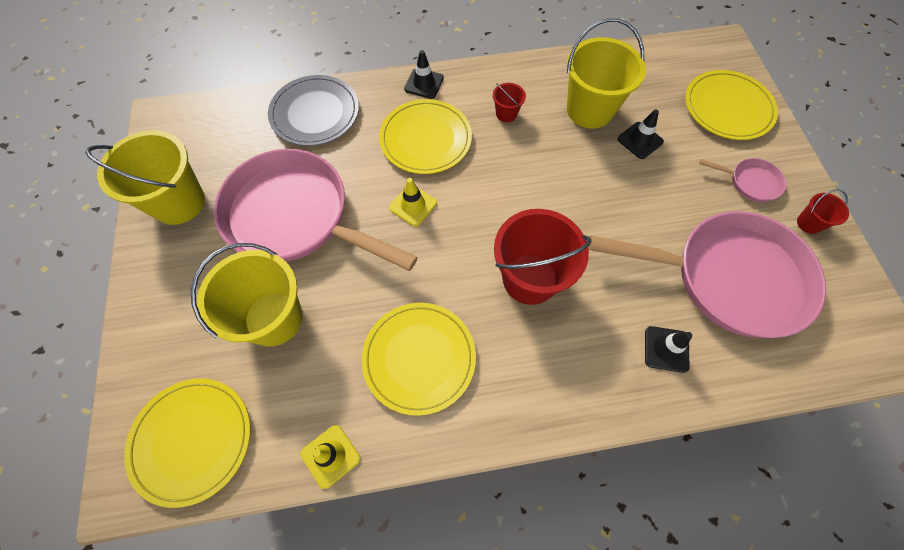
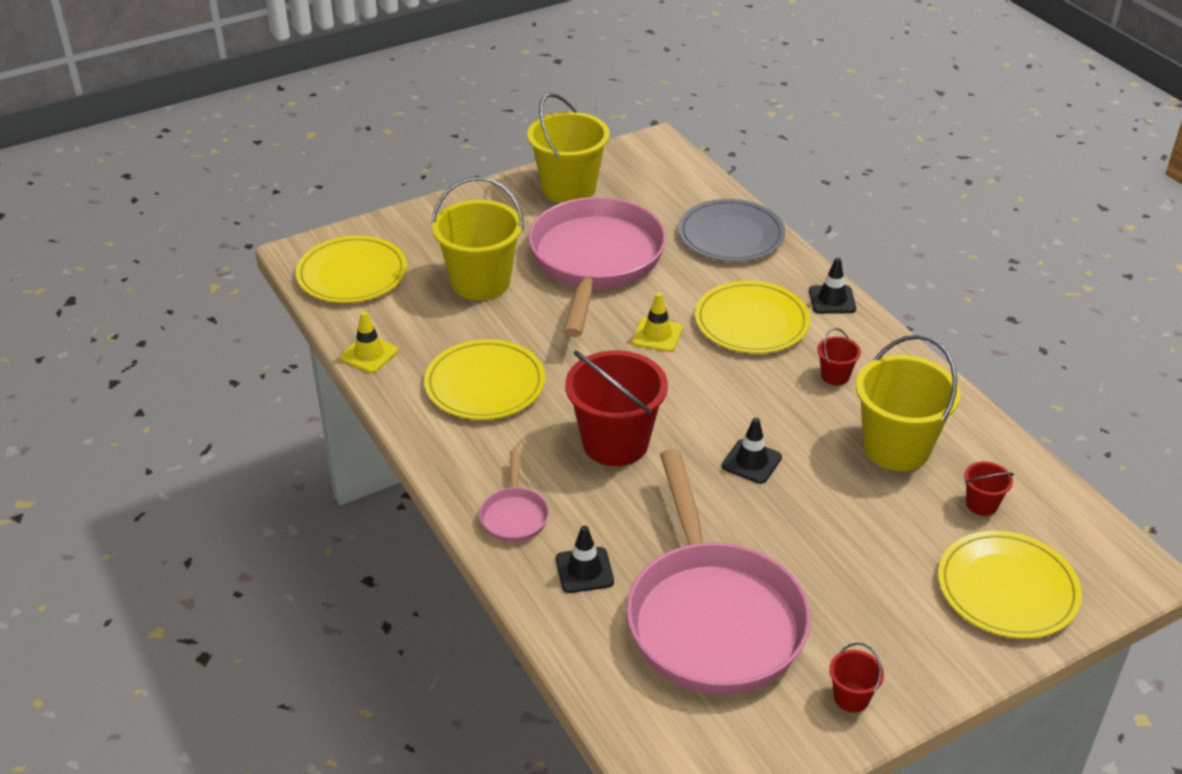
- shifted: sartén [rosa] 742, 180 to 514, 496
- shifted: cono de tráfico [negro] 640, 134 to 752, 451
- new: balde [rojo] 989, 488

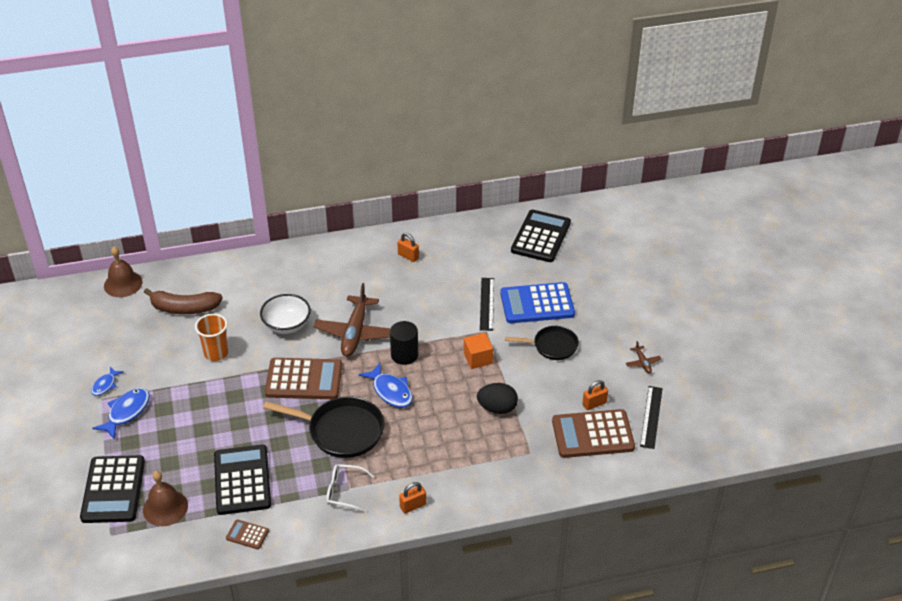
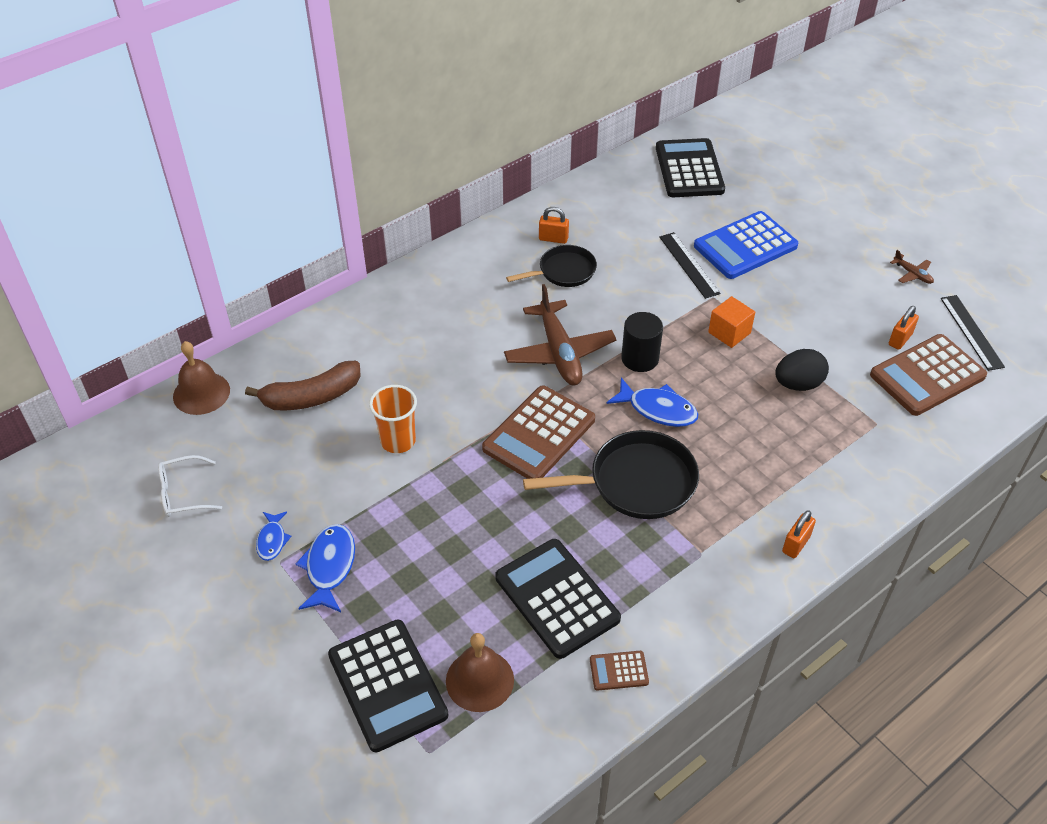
- shifted: gafas [blanco] 350, 488 to 190, 486
- rotated: calculadora [marrón] 303, 378 = 538, 432 150 degrees clockwise
- shifted: sartén [negro] 542, 343 to 551, 266
- gone: cuenco [blanco] 285, 314

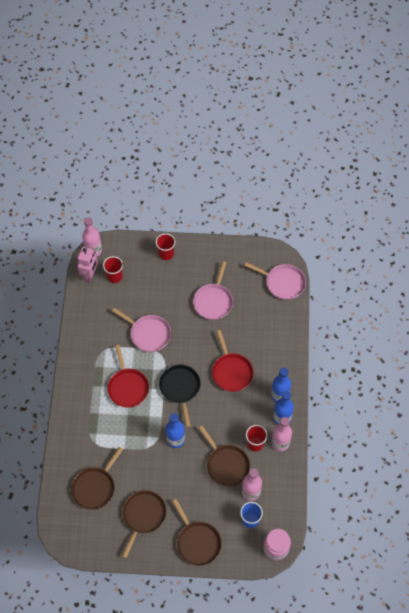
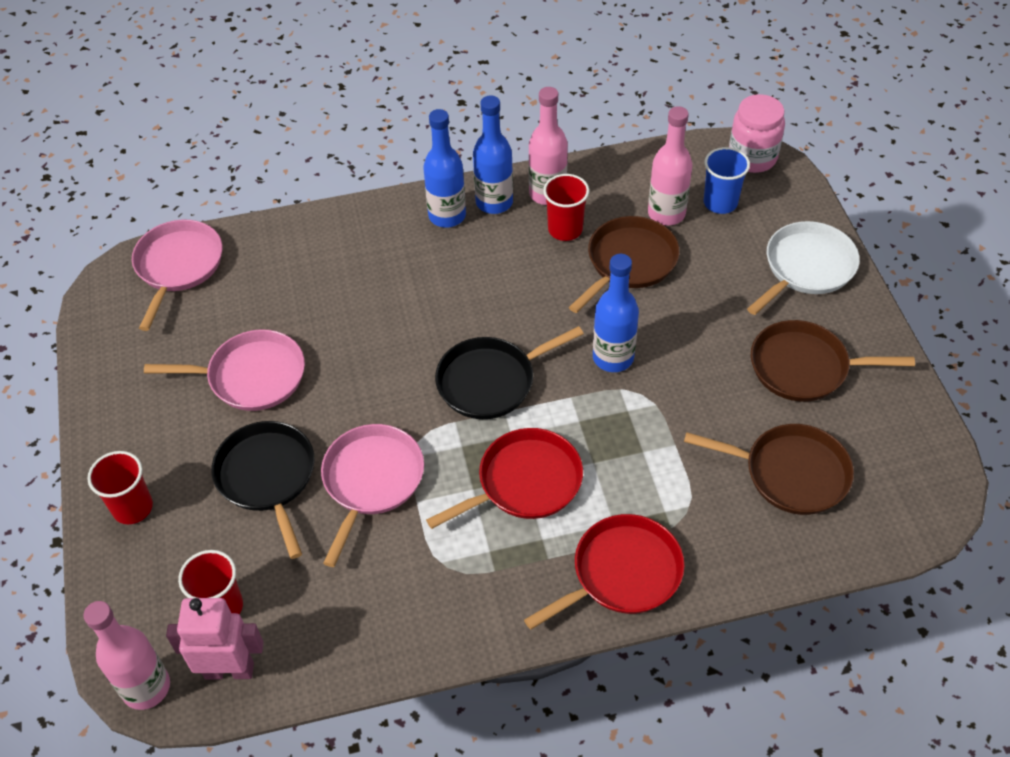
- new: sartén [negro] 263, 490
- shifted: sartén [rojo] 232, 361 to 604, 572
- repainted: sartén [marrón] 197, 532 to sartén [blanco] 803, 268

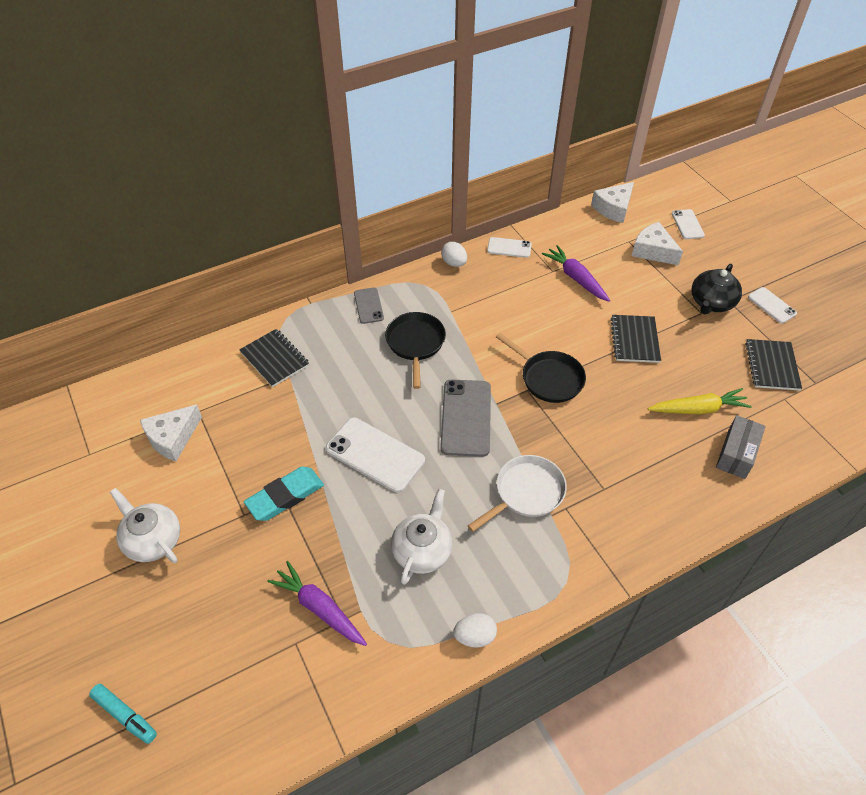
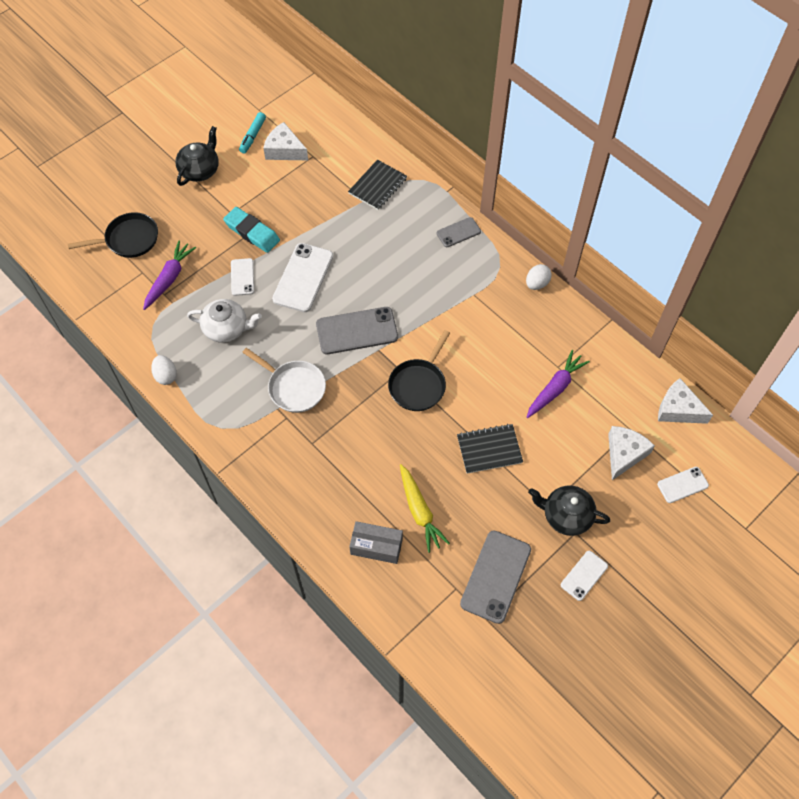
- shifted: sartén [negro] 415, 350 to 113, 235
- repainted: tetera [blanco] 145, 525 to tetera [negro] 197, 156
- shifted: móvil [blanco] 509, 247 to 242, 277
- shifted: rotulador [turquesa] 123, 714 to 252, 132
- swapped: cuaderno [negro] 773, 365 to móvil [gris] 495, 577

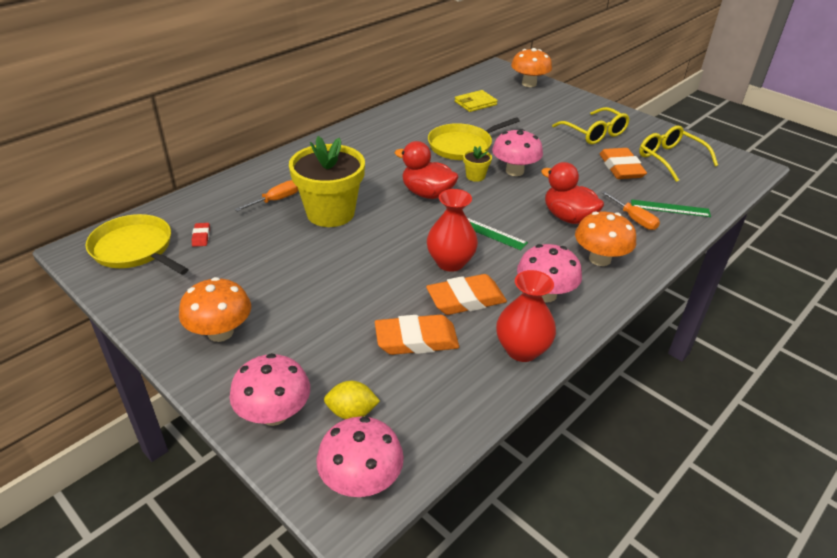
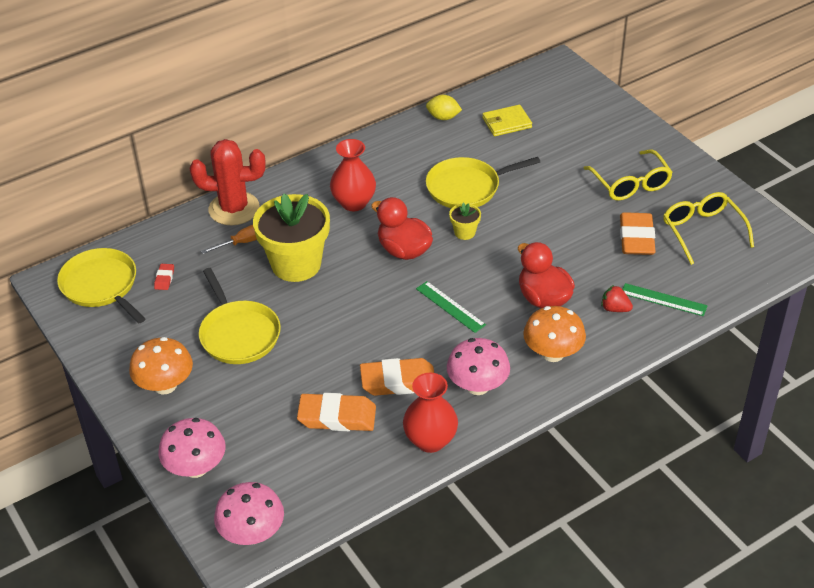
- new: cactus [rojo] 228, 182
- new: sartén [amarillo] 240, 316
- shifted: florero [rojo] 452, 230 to 353, 175
- shifted: limón [amarillo] 352, 400 to 444, 107
- swapped: destornillador [naranja] 630, 210 to fresa [rojo] 617, 298
- gone: seta [rosa] 517, 152
- gone: seta [naranja] 531, 67

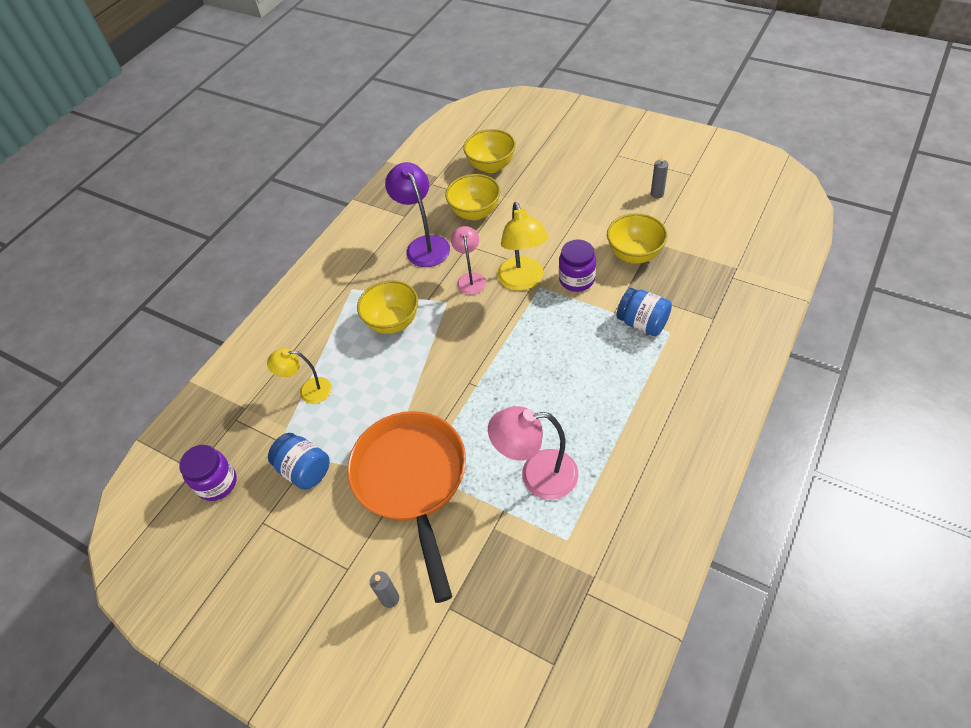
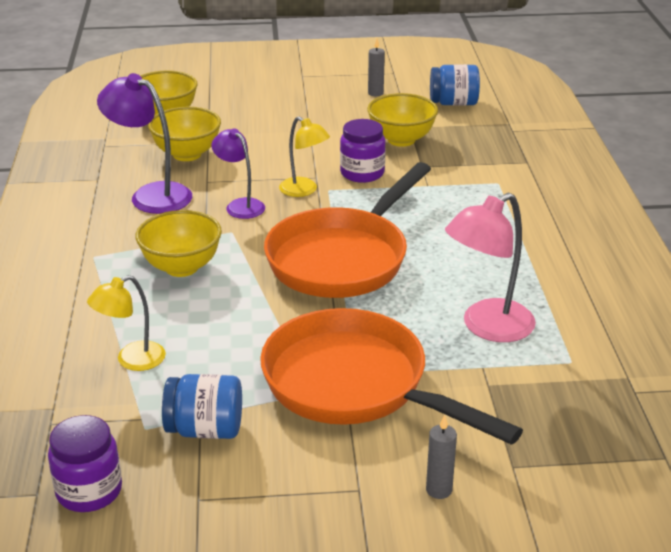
- repainted: lámpara [rosa] 468, 260 to lámpara [morado] 238, 173
- new: sartén [naranja] 347, 230
- scaled: lámpara [amarillo] 522, 246 = 304, 156 x0.64
- shifted: tarro [azul] 644, 312 to 455, 85

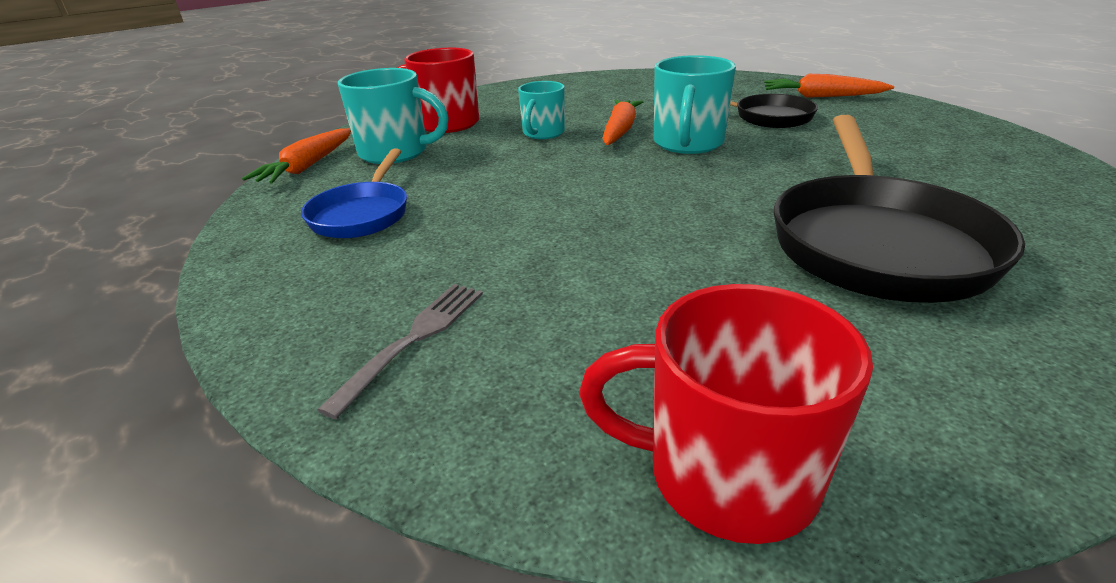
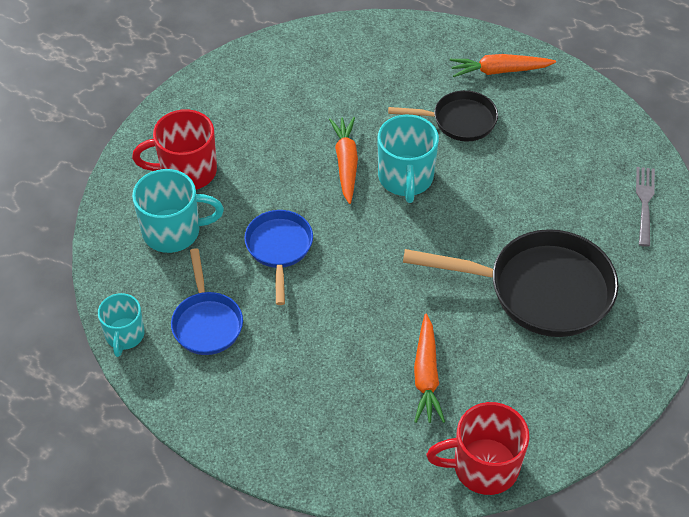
- shifted: taza [turquesa] 541, 110 to 121, 325
- new: sartén [azul] 278, 257
- rotated: sartén [negro] 899, 209 = 511, 283 75 degrees counterclockwise
- shifted: zanahoria [naranja] 296, 156 to 429, 368
- shifted: tenedor [gris] 400, 351 to 645, 207

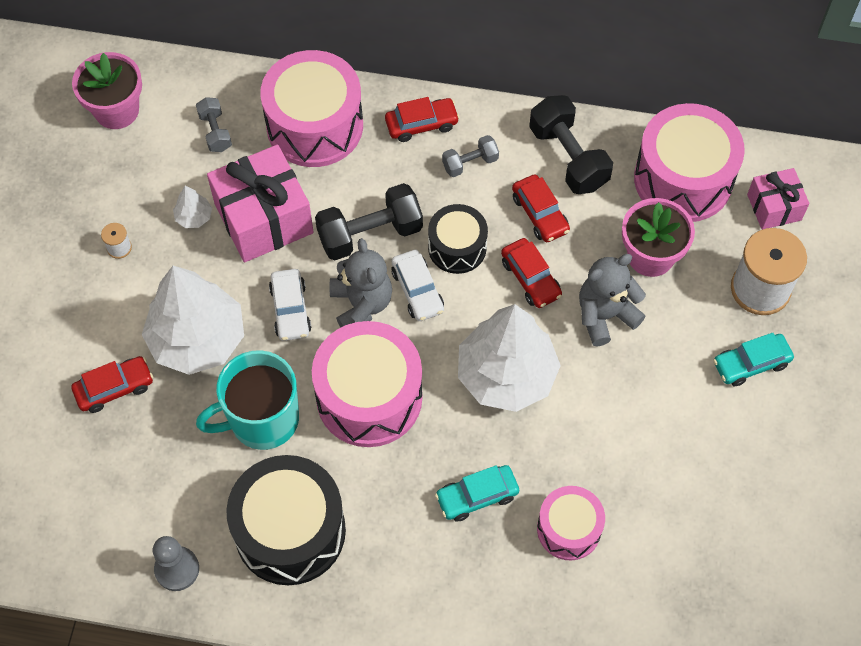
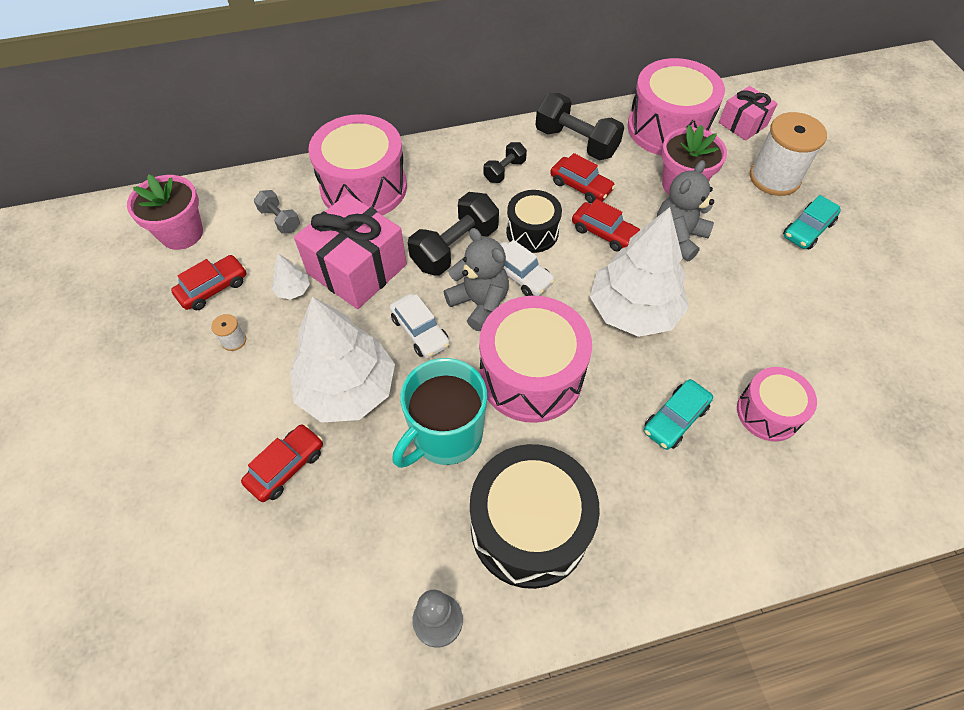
- shifted: coche [rojo] 422, 119 to 208, 282
- repainted: mancuerna [gris] 470, 156 to mancuerna [negro] 505, 162

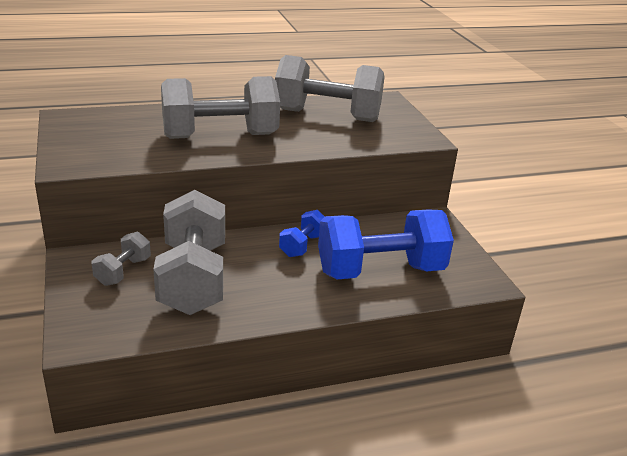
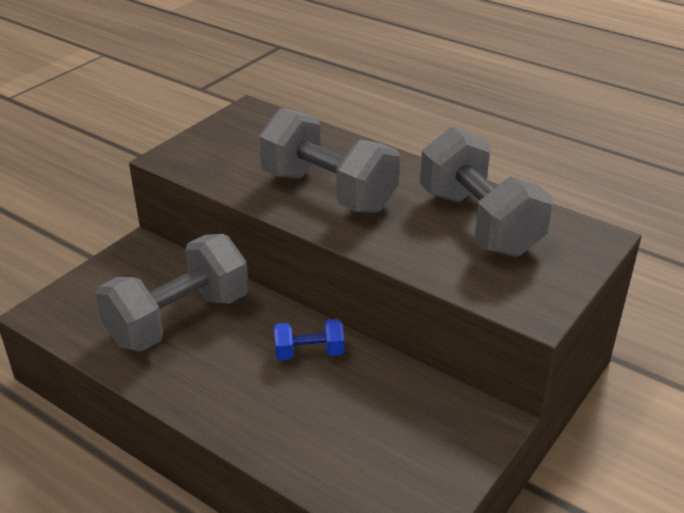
- gone: mancuerna [gris] 121, 258
- gone: mancuerna [azul] 386, 244

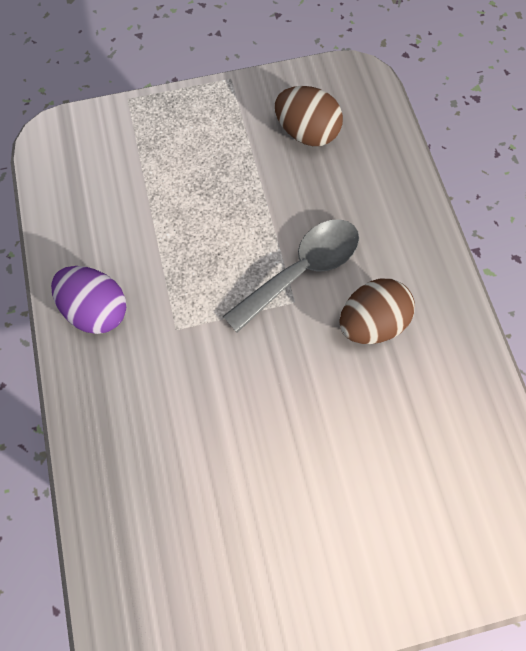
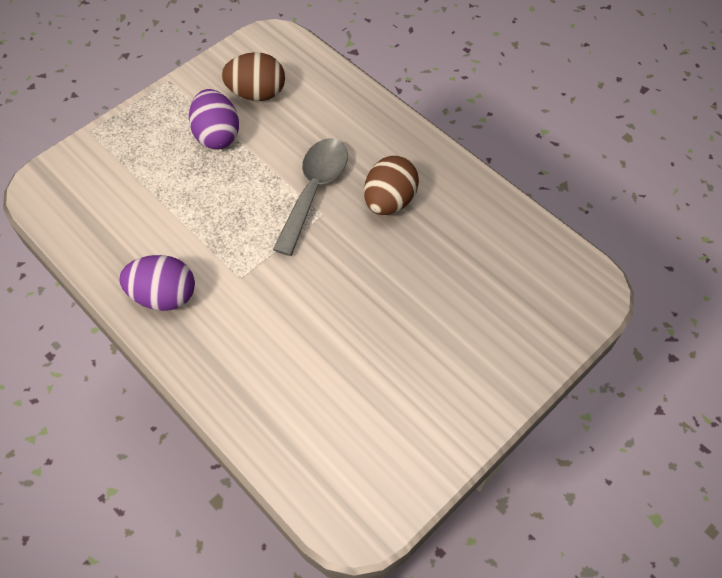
- new: huevo [morado] 214, 119

